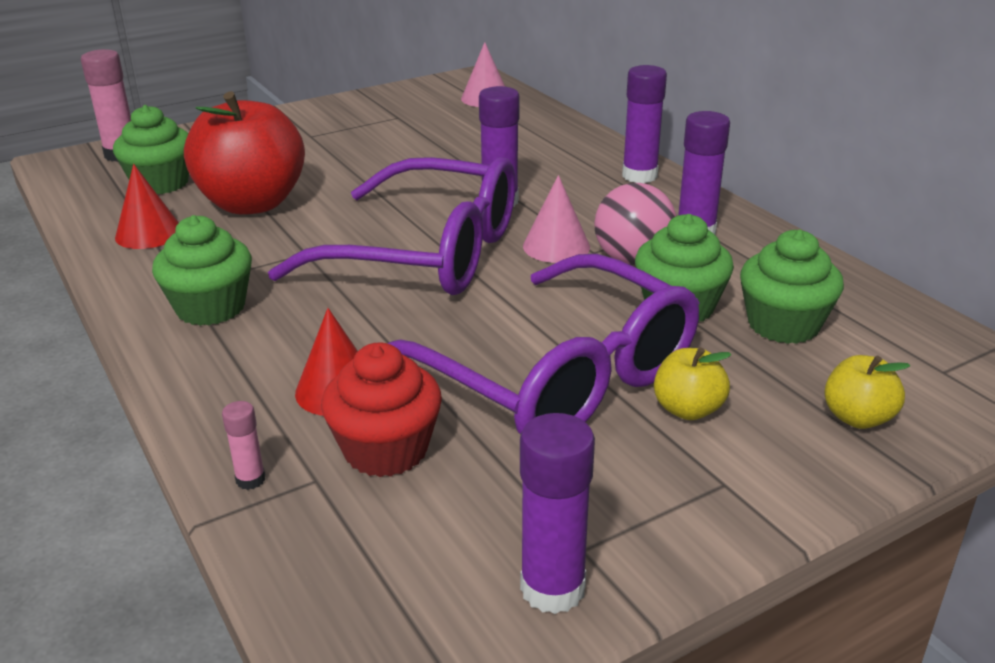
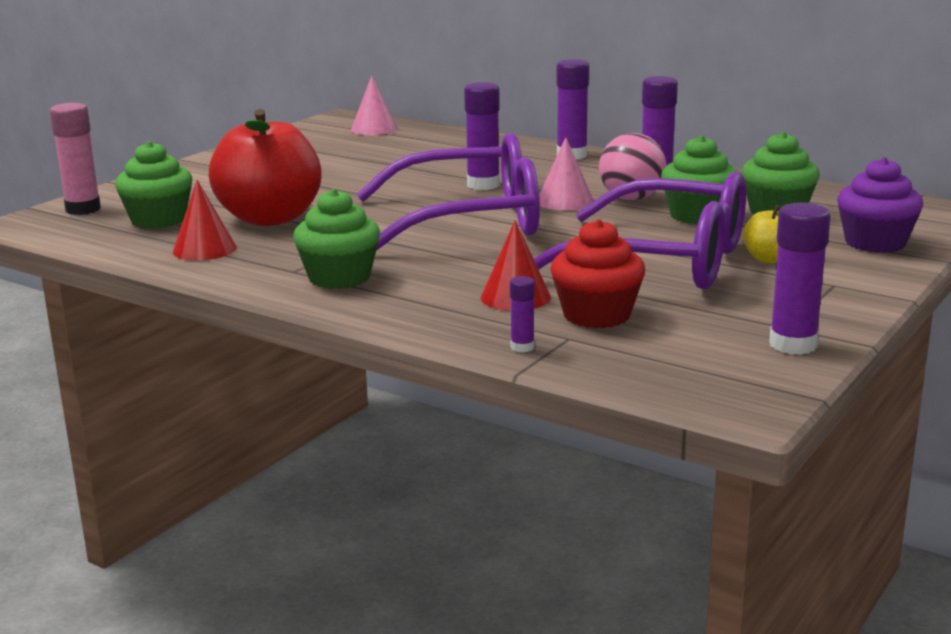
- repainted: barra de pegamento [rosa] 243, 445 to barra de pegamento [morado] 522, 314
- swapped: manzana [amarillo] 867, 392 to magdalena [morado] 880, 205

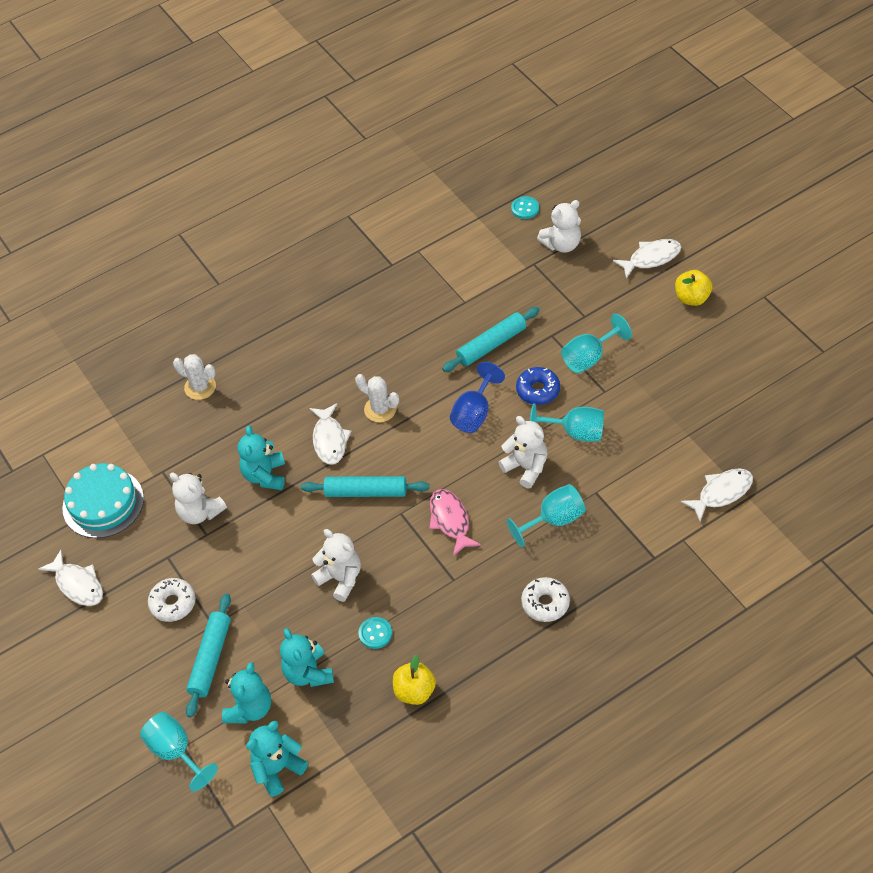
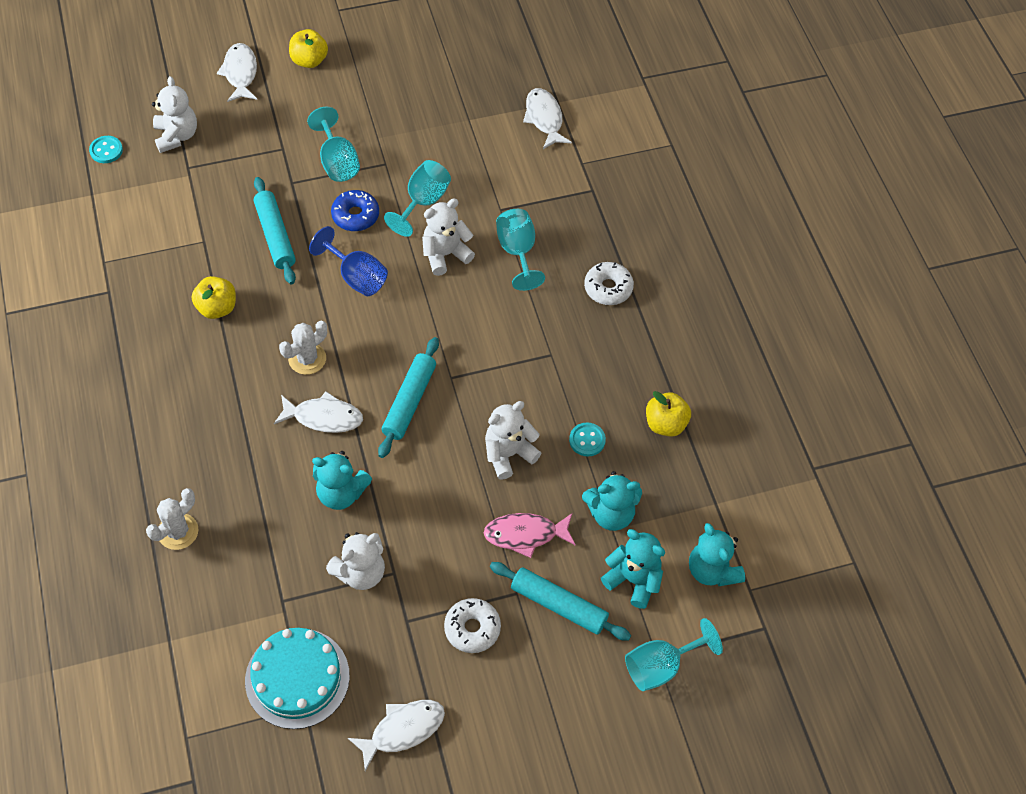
- new: manzana [amarillo] 214, 297
- shifted: pez [rosa] 455, 522 to 530, 535

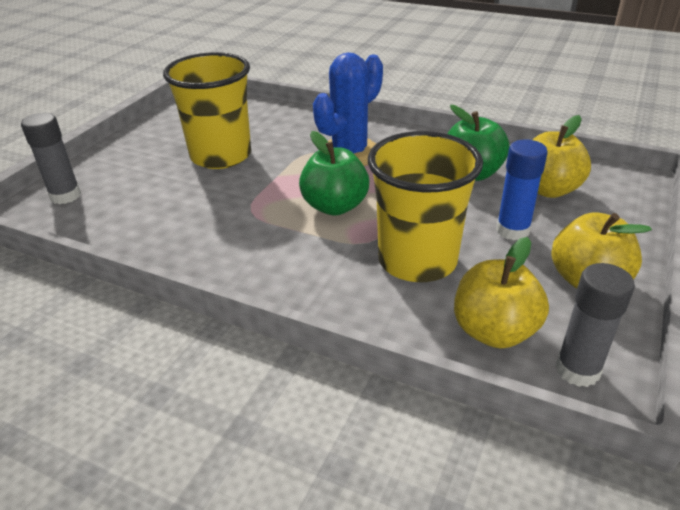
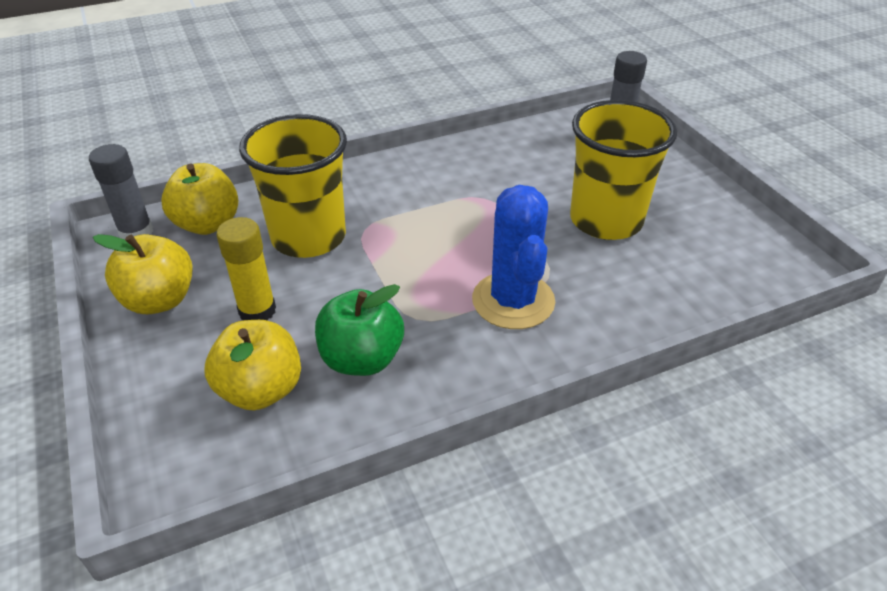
- repainted: barra de pegamento [azul] 522, 190 to barra de pegamento [amarillo] 246, 268
- gone: manzana [verde] 334, 173

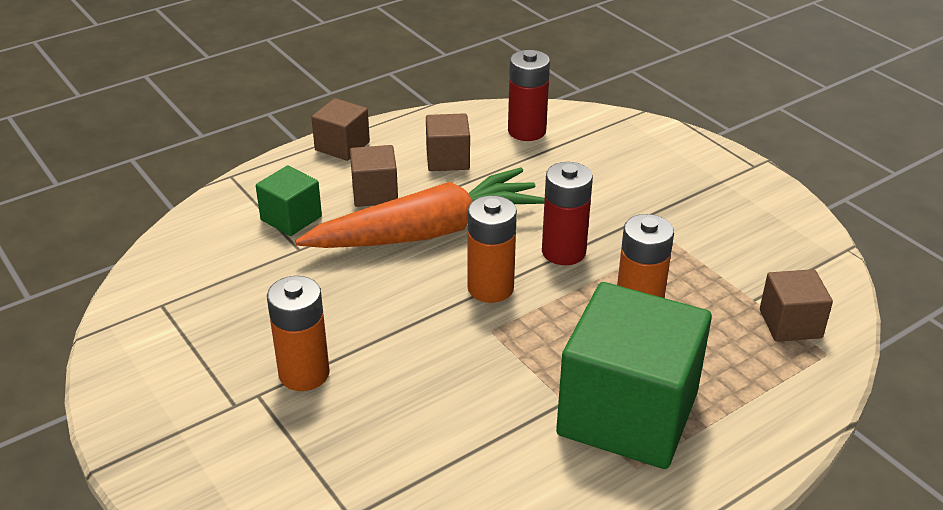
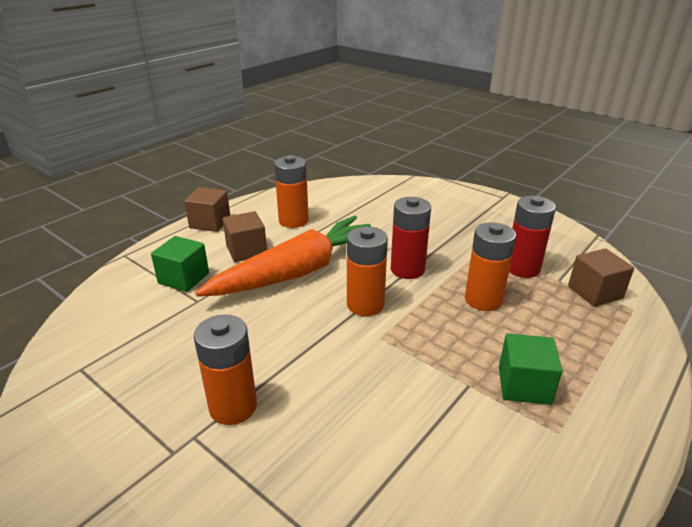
- swapped: cubo [marrón] 448, 142 to pila [naranja] 291, 191
- scaled: cubo [verde] 634, 375 = 530, 369 x0.48
- shifted: pila [rojo] 529, 95 to 532, 237

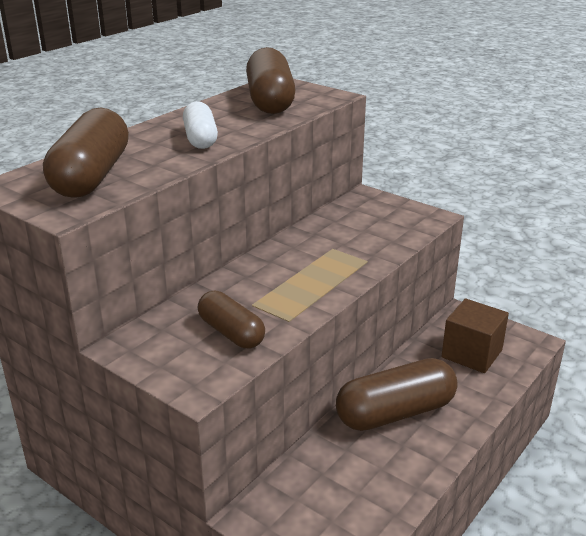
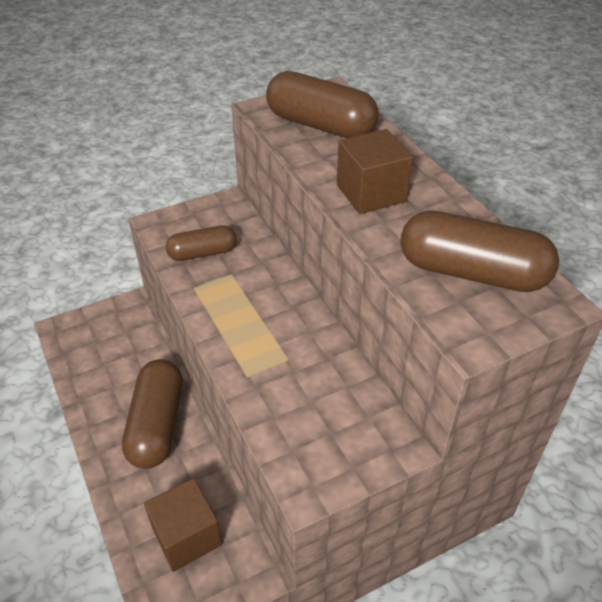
- swapped: cápsula [blanco] 200, 125 to cubo [marrón] 375, 171

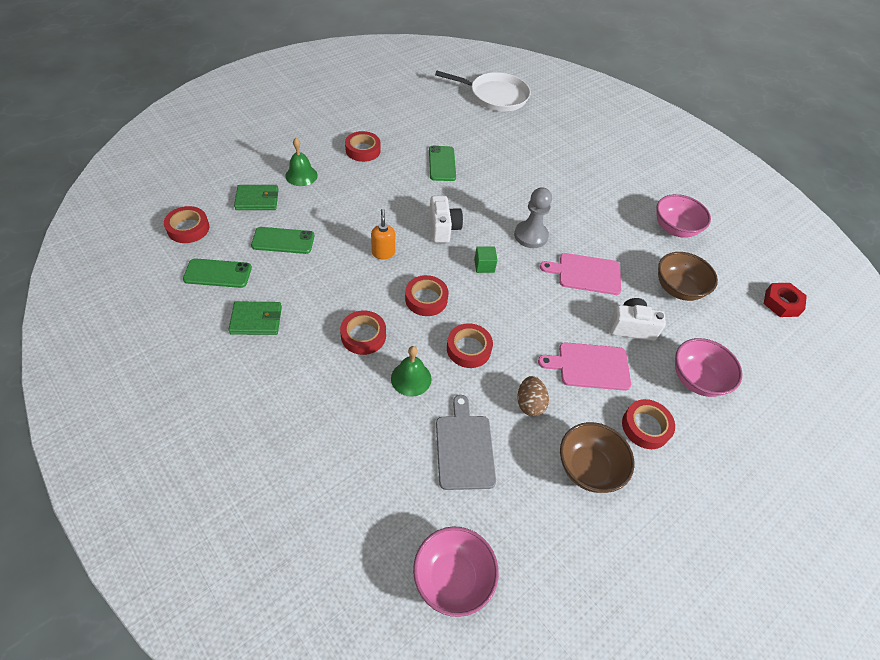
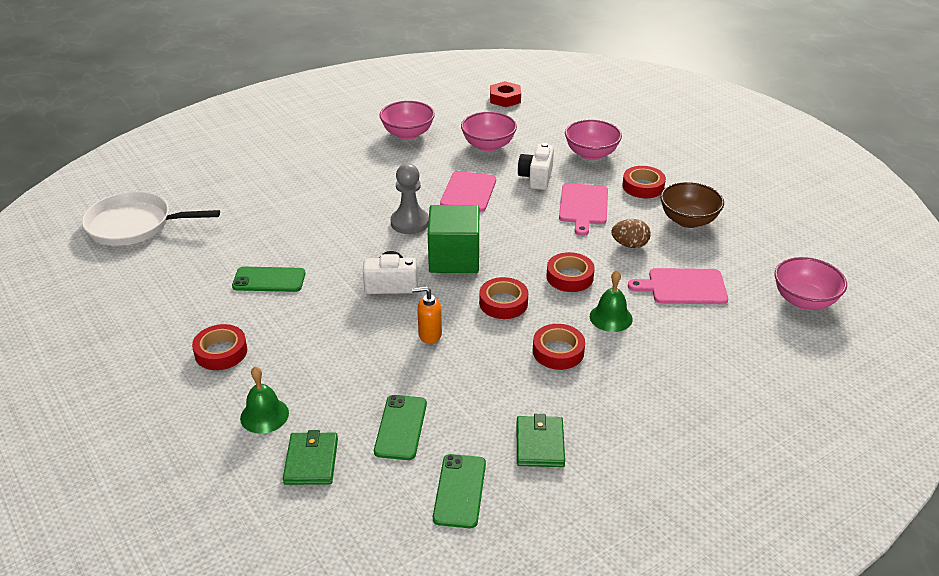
- rotated: sartén [blanco] 483, 91 = 151, 219 105 degrees counterclockwise
- scaled: cubo [verde] 485, 259 = 453, 239 x2.28
- repainted: cuenco [marrón] 688, 276 to cuenco [rosa] 489, 132
- repainted: tabla de cortar [gris] 466, 442 to tabla de cortar [rosa] 678, 286
- gone: cinta adhesiva [rojo] 187, 224

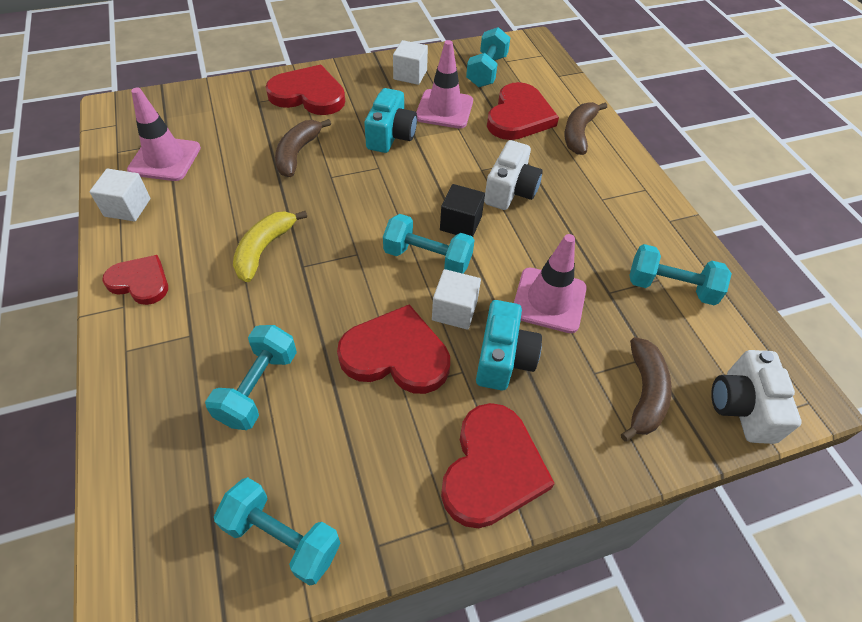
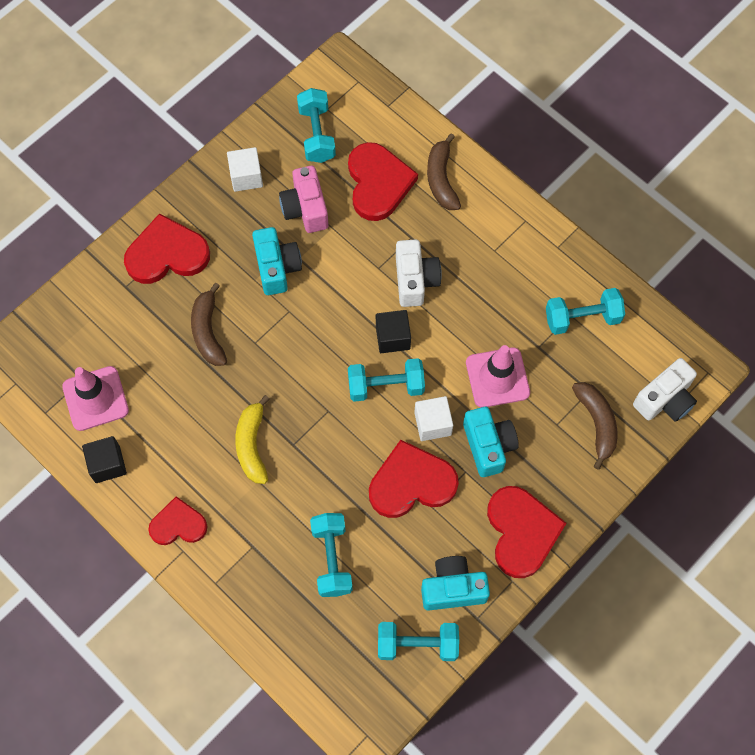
- repainted: cubo [blanco] 120, 195 to cubo [negro] 104, 459
- swapped: cono de tráfico [rosa] 444, 84 to cámara [rosa] 304, 199
- new: cámara [turquesa] 455, 583
- rotated: cámara [blanco] 756, 397 = 665, 390 105 degrees counterclockwise

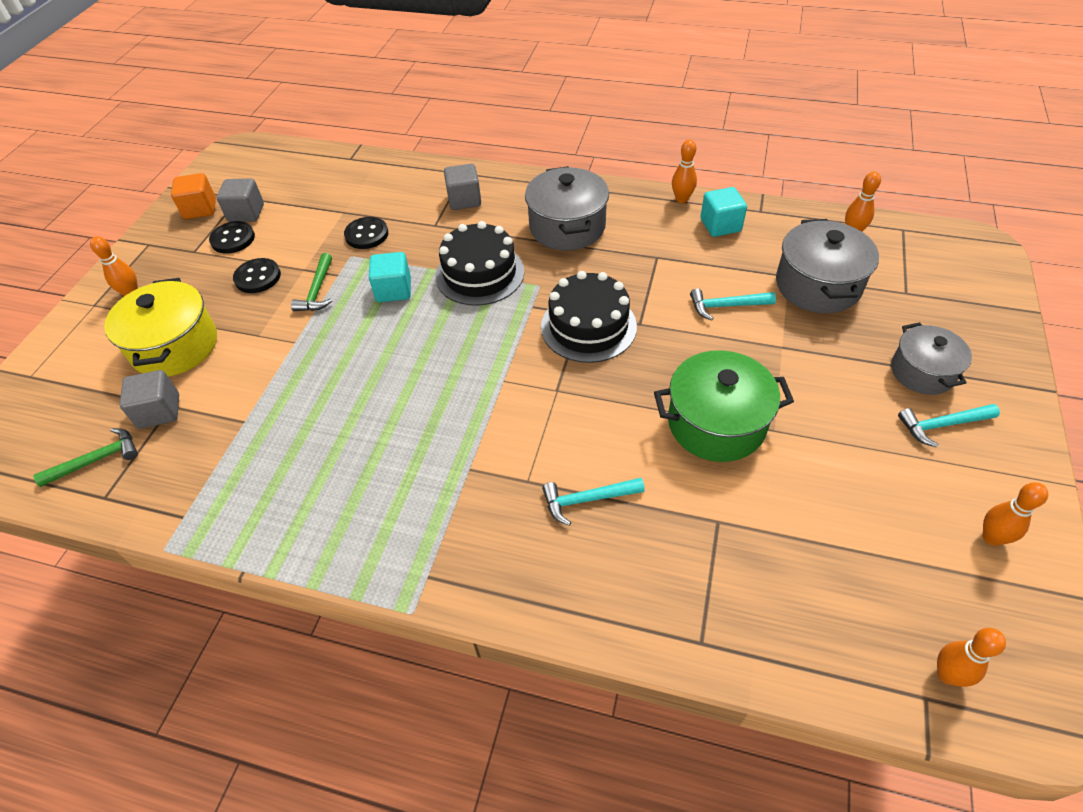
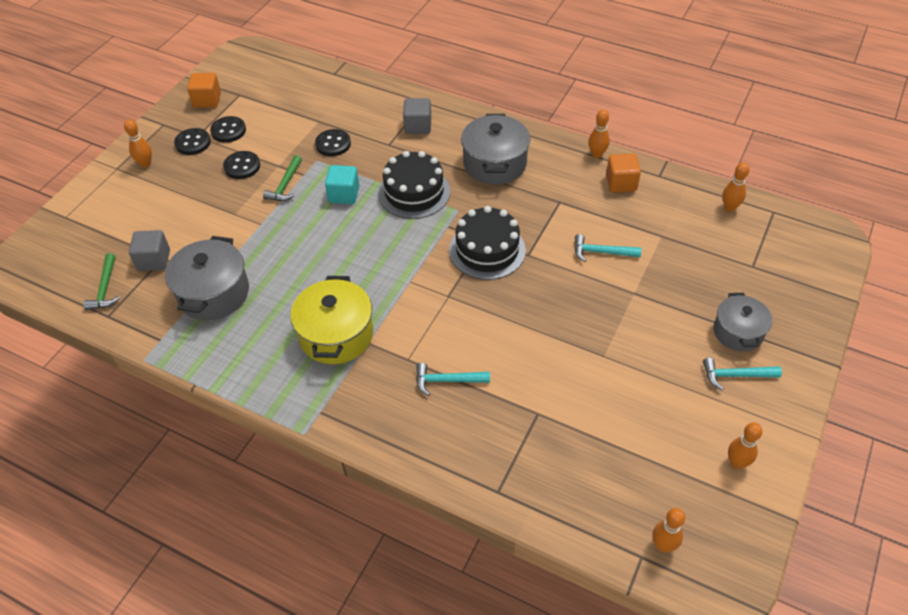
- rotated: martillo [verde] 85, 457 = 101, 281 105 degrees clockwise
- shifted: olla [gris] 827, 266 to 207, 278
- new: botón [negro] 192, 141
- shifted: olla [amarillo] 160, 327 to 331, 320
- repainted: cubo [turquesa] 723, 212 to cubo [naranja] 623, 173
- gone: cubo [gris] 240, 200
- gone: olla [verde] 724, 406

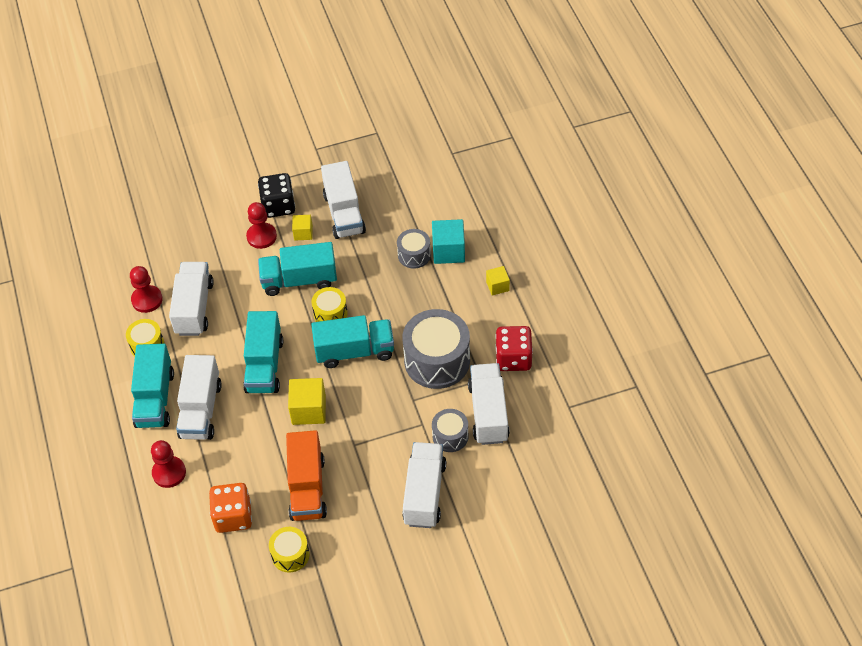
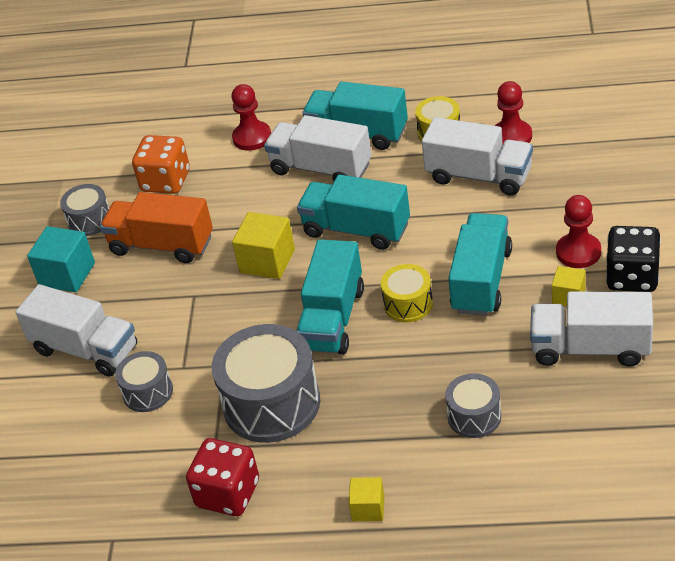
- shifted: cubo [turquesa] 448, 241 to 61, 259
- repainted: tambor [amarillo] 289, 550 to tambor [gris] 84, 210
- gone: camión [blanco] 489, 404

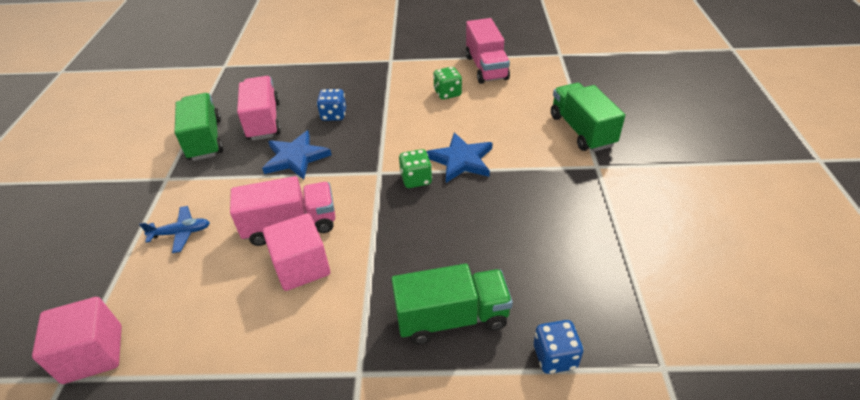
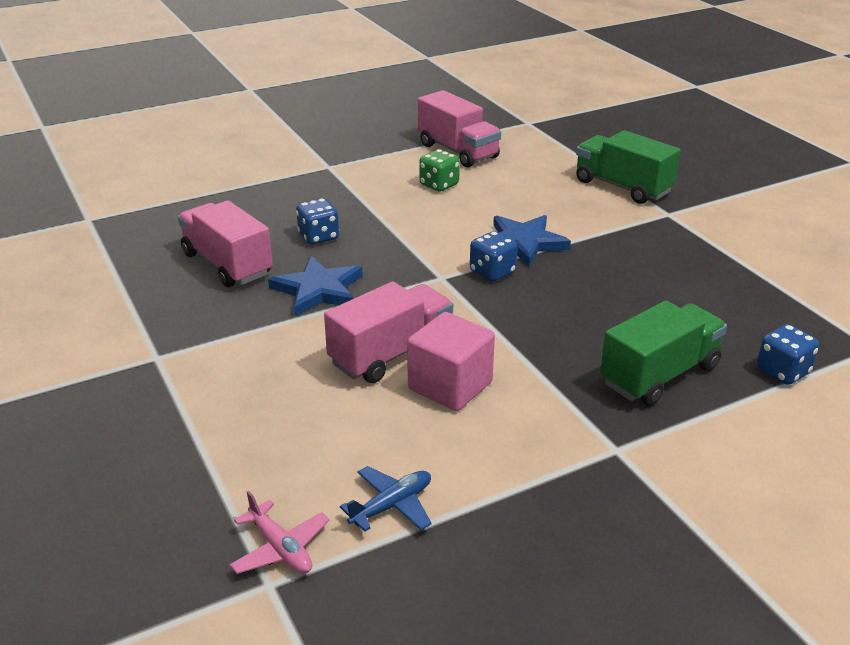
- swapped: cubo [rosa] 77, 340 to avión [rosa] 280, 532
- shifted: avión [azul] 174, 229 to 386, 498
- repainted: dado [verde] 415, 168 to dado [azul] 493, 256
- gone: camión [verde] 199, 127

